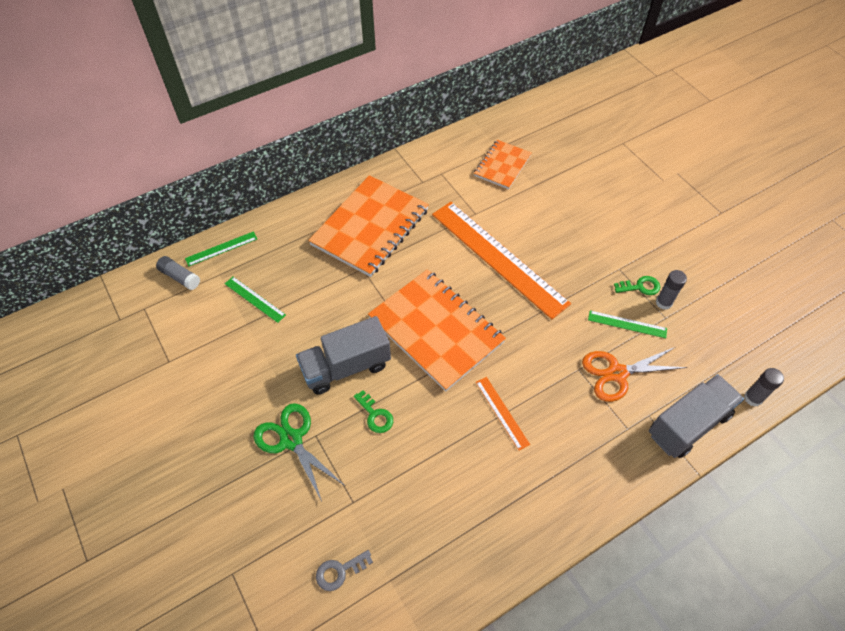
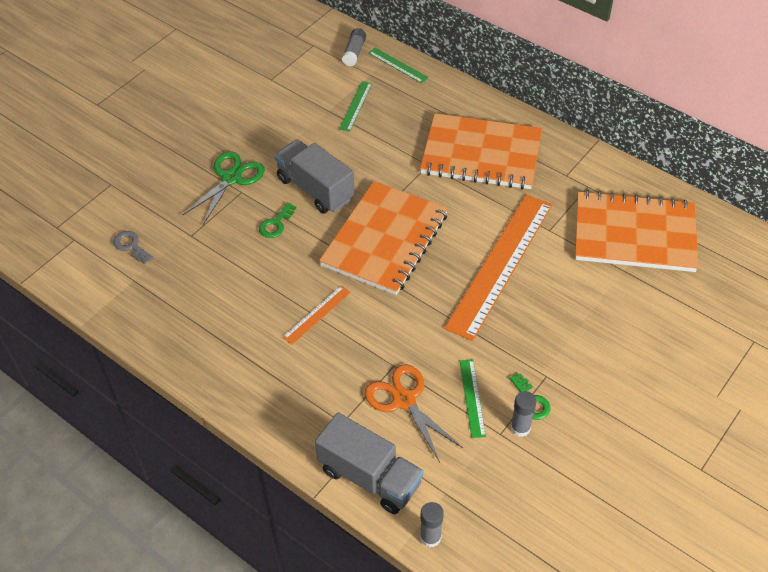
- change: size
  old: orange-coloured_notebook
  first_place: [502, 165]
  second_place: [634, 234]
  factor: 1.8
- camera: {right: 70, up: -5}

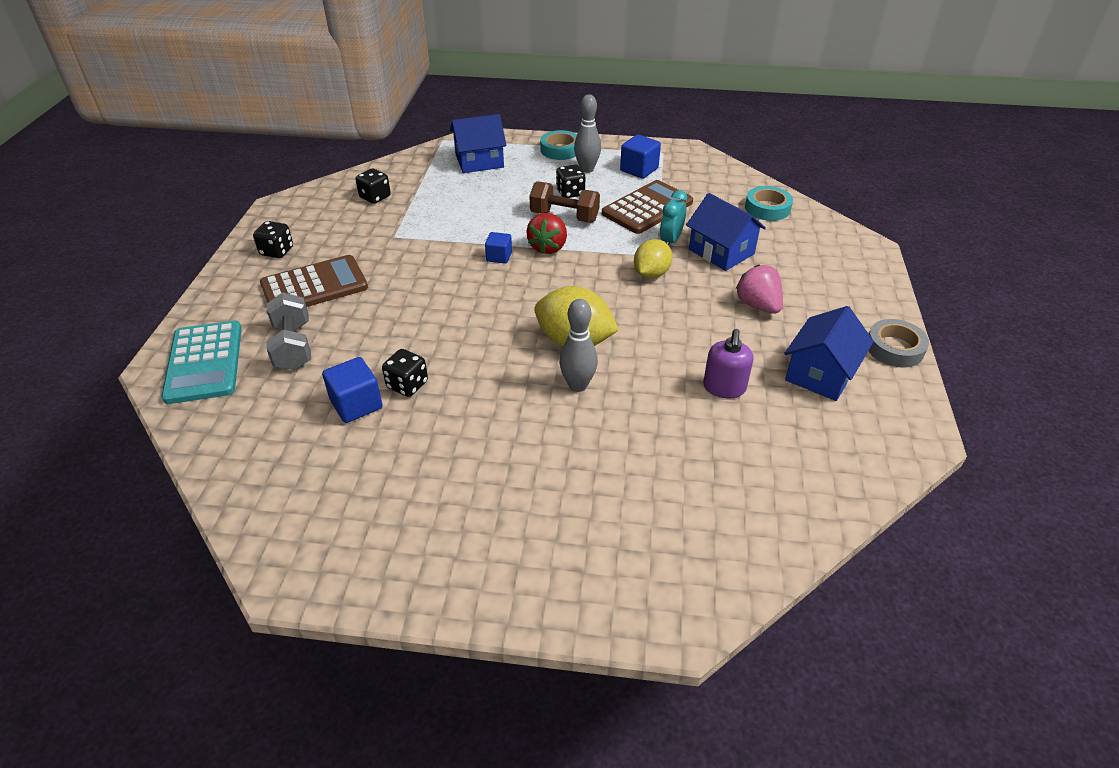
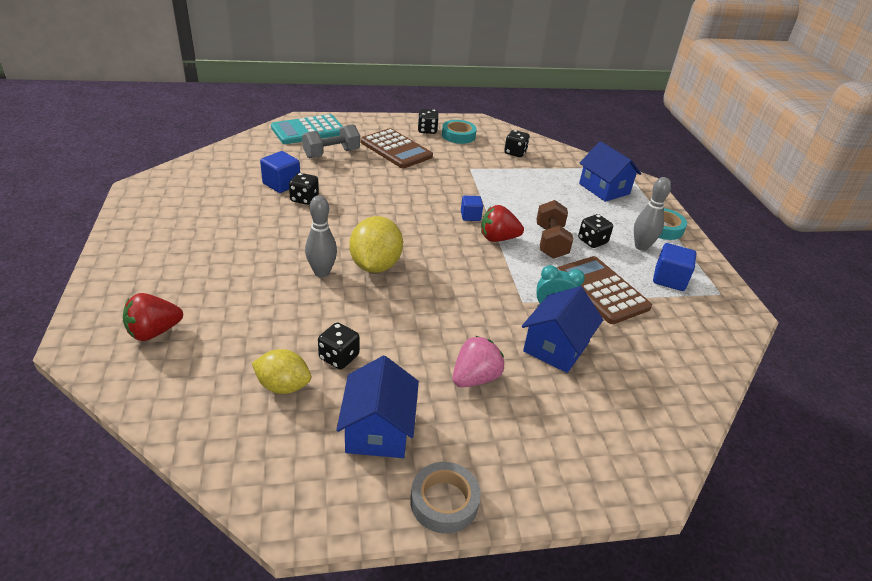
- change: spun
  old: russet_adding_machine
  first_place: [647, 208]
  second_place: [601, 290]
  degrees: -150
- change: relocated
  old: aqua_sticky_tape
  first_place: [767, 208]
  second_place: [458, 135]
- change: relocated
  old: yellow_lemon
  first_place: [651, 274]
  second_place: [283, 386]
- change: spun
  old: cobalt_toy_house
  first_place: [820, 374]
  second_place: [378, 430]
  degrees: 75
- change: exchanged
  old: violet_soap_pump
  new: jet-black_game_die
  first_place: [724, 388]
  second_place: [339, 357]
- change: appeared
  new: scarlet_toy_strawberry
  second_place: [154, 332]
- camera: {right: 70, up: -5}

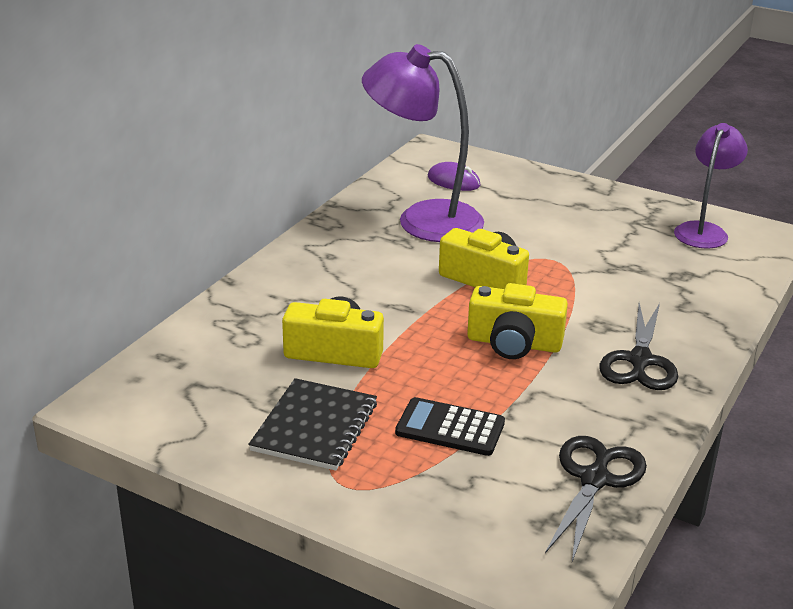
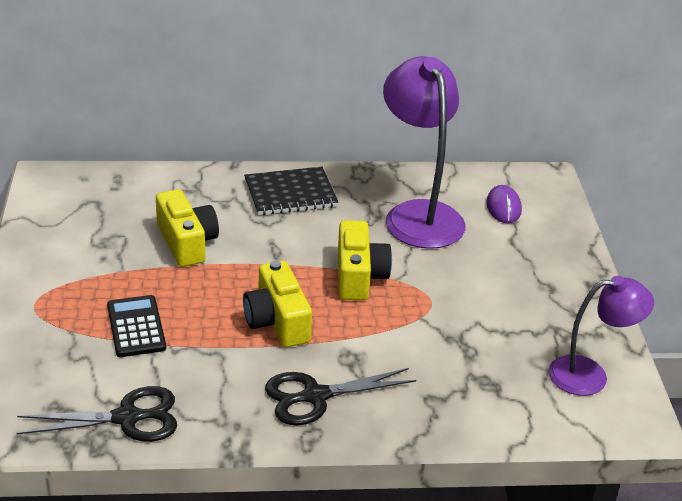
- change: relocated
  old: jet-black_notebook
  first_place: [314, 427]
  second_place: [290, 193]
- camera: {right: 55, up: 5}

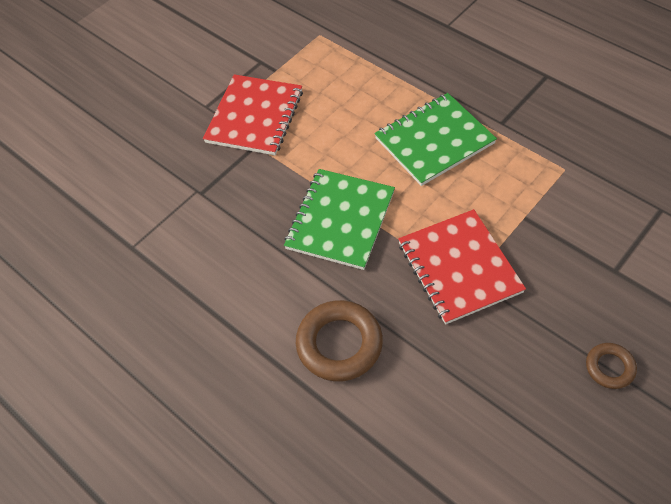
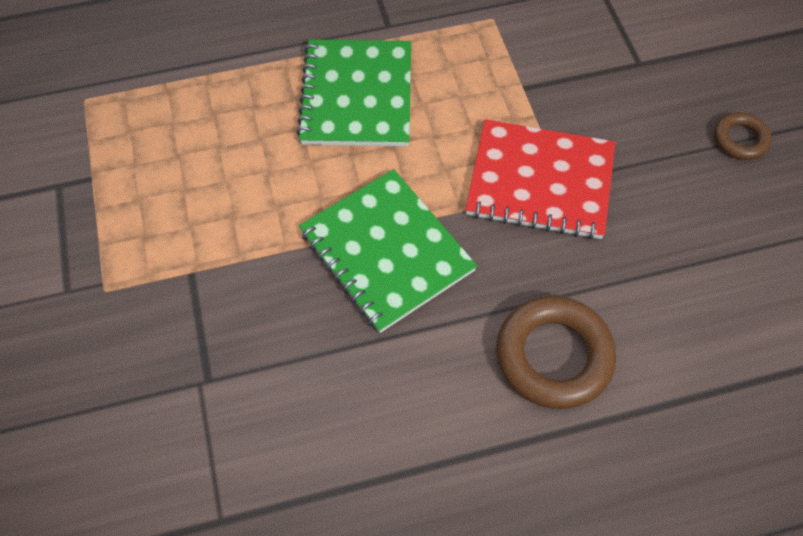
- change: missing
  old: scarlet_notebook
  first_place: [254, 117]
- camera: {right: -60, up: 5}

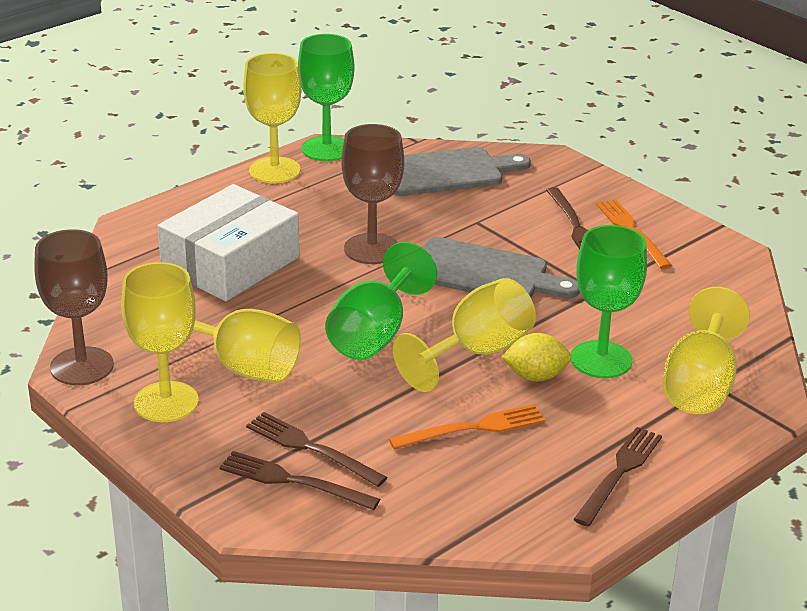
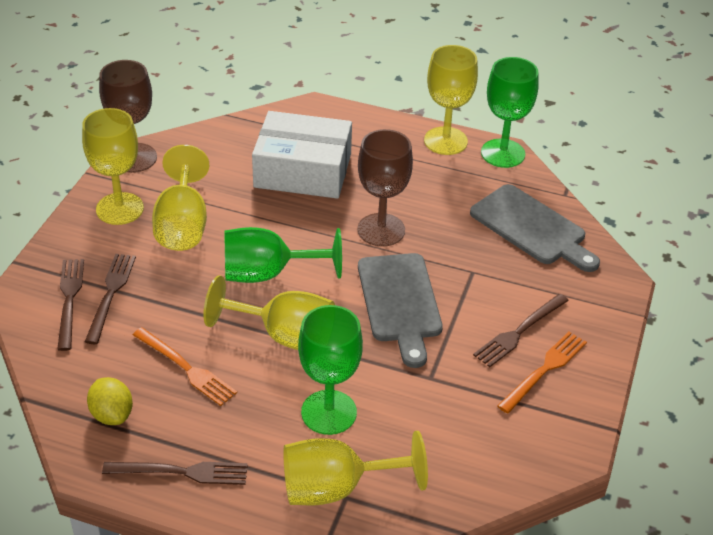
- change: relocated
  old: yellow_lemon
  first_place: [535, 376]
  second_place: [112, 414]
- camera: {right: 60, up: 10}

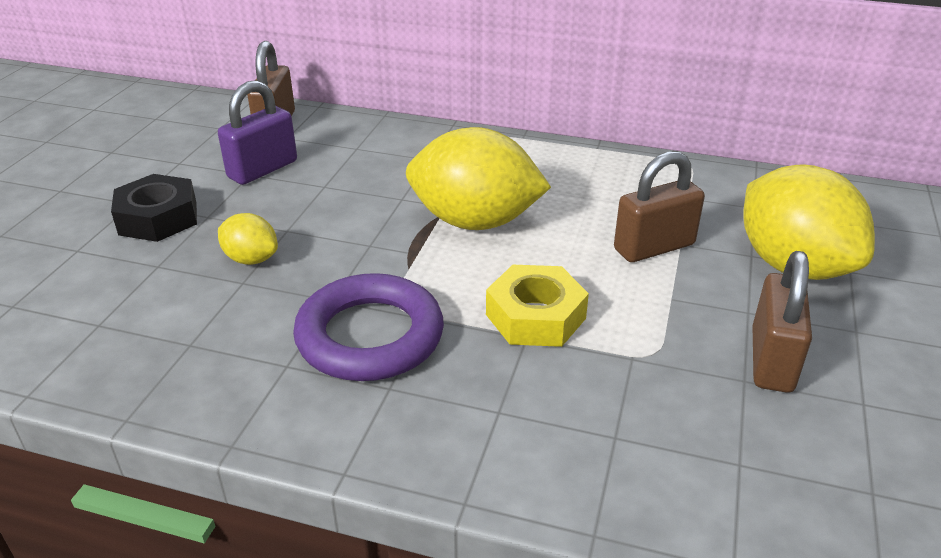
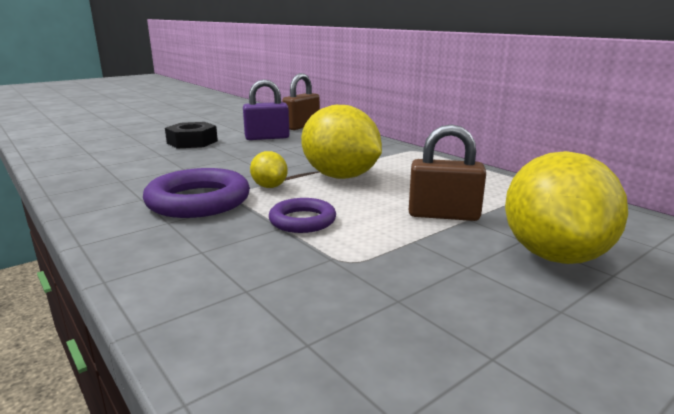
- change: relocated
  old: yellow_lemon
  first_place: [251, 259]
  second_place: [269, 186]
- change: missing
  old: russet_small_lock
  first_place: [771, 360]
- change: exchanged
  old: yellow_hexagon_nut
  new: violet_hoop
  first_place: [535, 316]
  second_place: [302, 221]
- camera: {right: 35, up: -15}

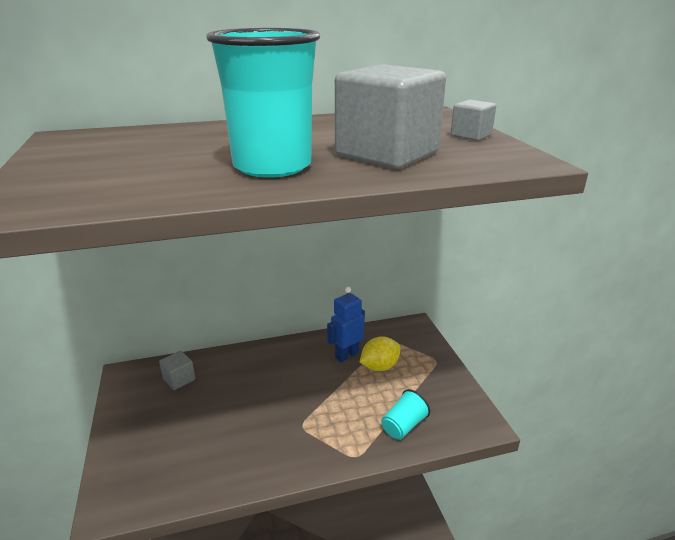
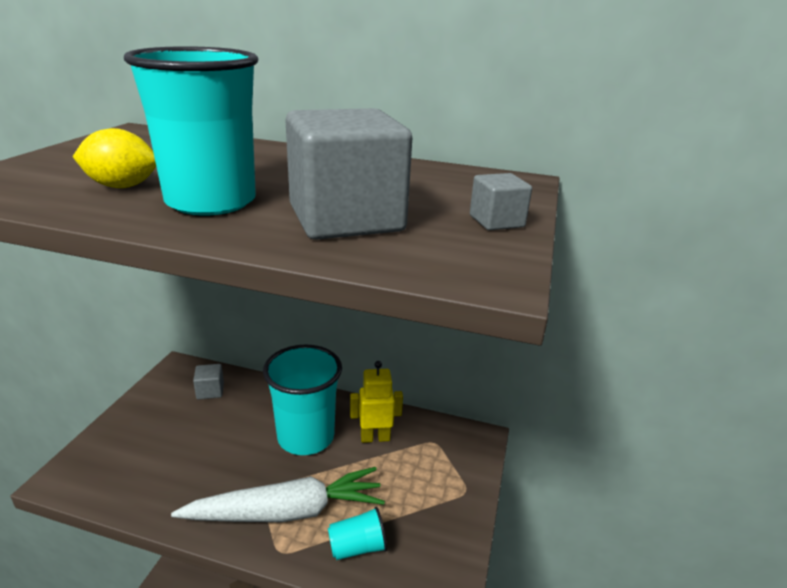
- change: colour
  old: cobalt_robot_figure
  new: yellow_robot_figure
  first_place: [346, 355]
  second_place: [375, 437]
- change: relocated
  old: yellow_lemon
  first_place: [379, 366]
  second_place: [122, 186]
- change: appeared
  new: aqua_beaker
  second_place: [306, 437]
- change: appeared
  new: pure_white_carrot
  second_place: [287, 511]
- camera: {right: 30, up: 0}

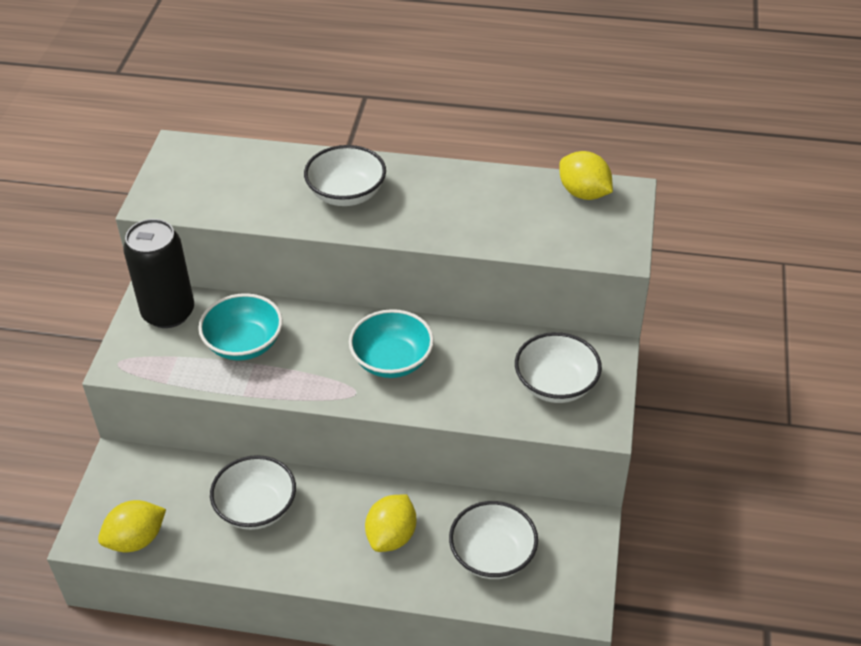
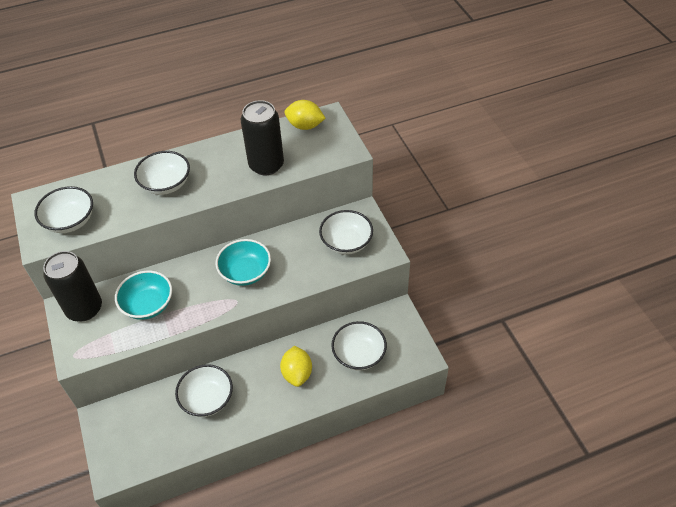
- change: missing
  old: yellow_lemon
  first_place: [136, 539]
- change: appeared
  new: jet-black_tin
  second_place: [266, 165]
- change: appeared
  new: pure_white_serving_bowl
  second_place: [70, 221]
- camera: {right: -30, up: 5}

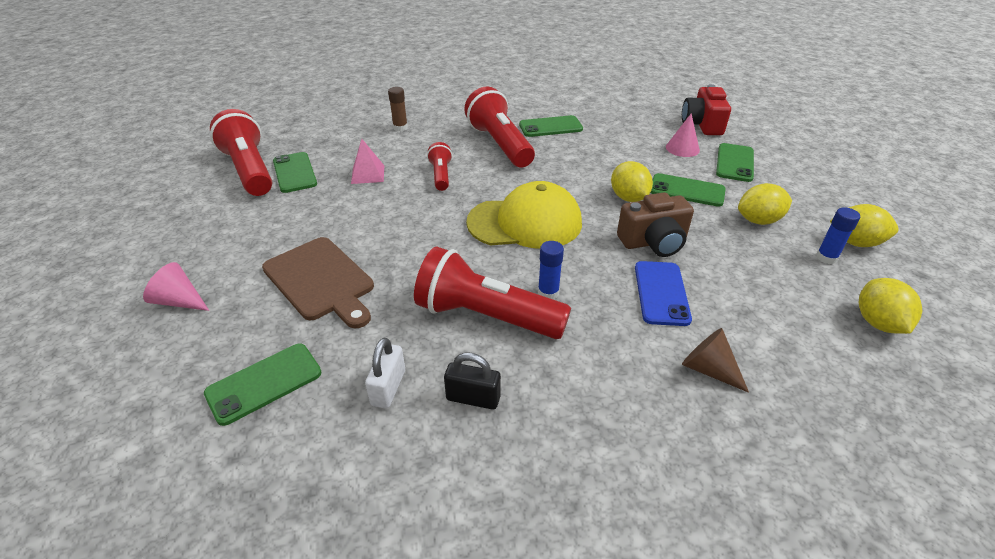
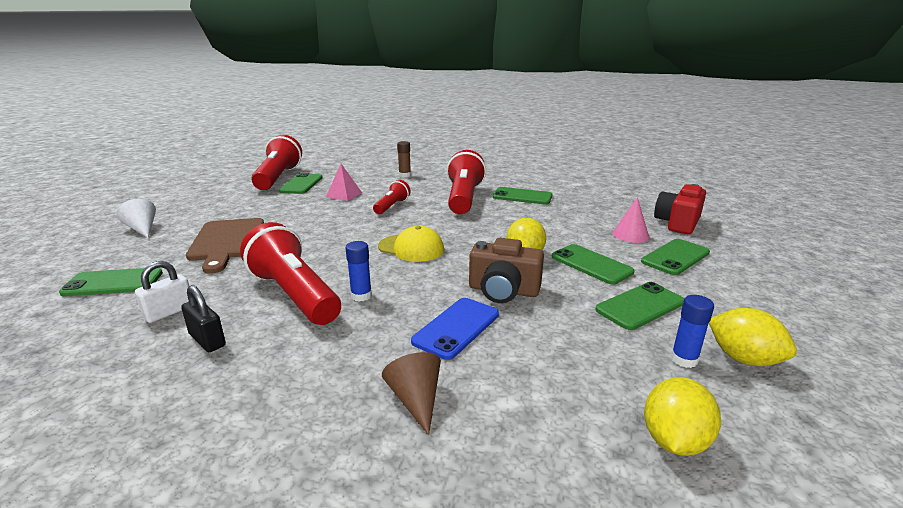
- change: size
  old: yellow_cap
  first_place: [525, 222]
  second_place: [411, 248]
  factor: 0.63
- change: exchanged
  old: yellow_lemon
  new: green_phone
  first_place: [758, 220]
  second_place: [640, 306]
- change: colour
  old: rose-pink_cone
  new: pure_white_cone
  first_place: [180, 301]
  second_place: [142, 229]
- camera: {right: 30, up: -15}

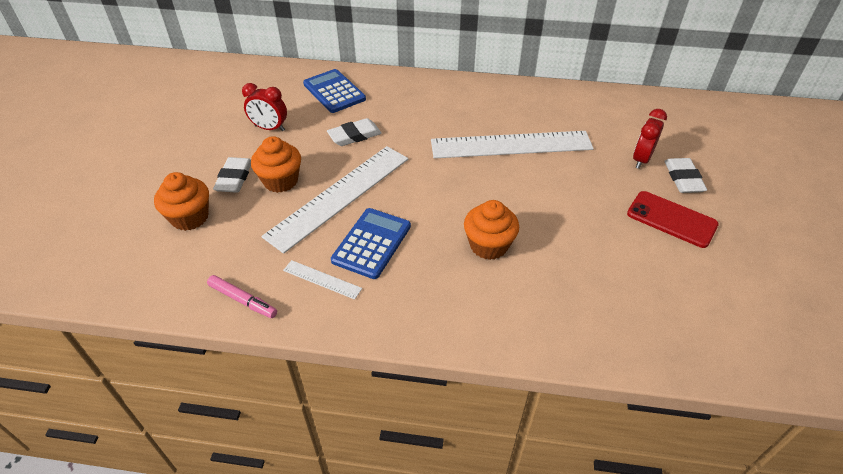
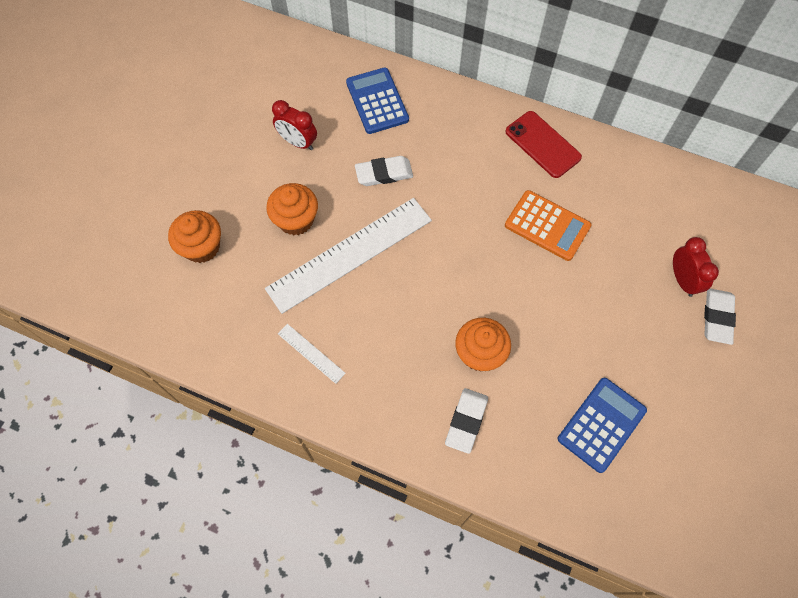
- change: spun
  old: scarlet_clock
  first_place: [641, 159]
  second_place: [682, 280]
  degrees: 120
- change: exchanged
  old: pure_white_measuring_stick
  new: orange-coloured_adding_machine
  first_place: [511, 145]
  second_place: [547, 226]
- change: relocated
  old: pure_white_gum_eraser
  first_place: [234, 178]
  second_place: [466, 421]
- change: relocated
  old: scarlet_phone
  first_place: [671, 219]
  second_place: [542, 144]
- change: relocated
  old: cobalt_adding_machine
  first_place: [372, 243]
  second_place: [601, 424]
- change: missing
  old: rose-pink_felt_pen
  first_place: [243, 300]
- camera: {right: 15, up: 20}

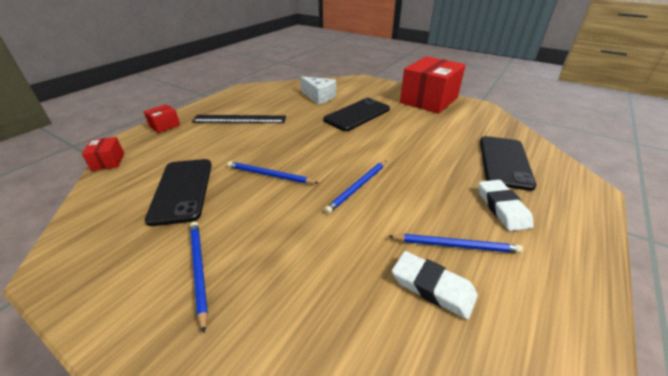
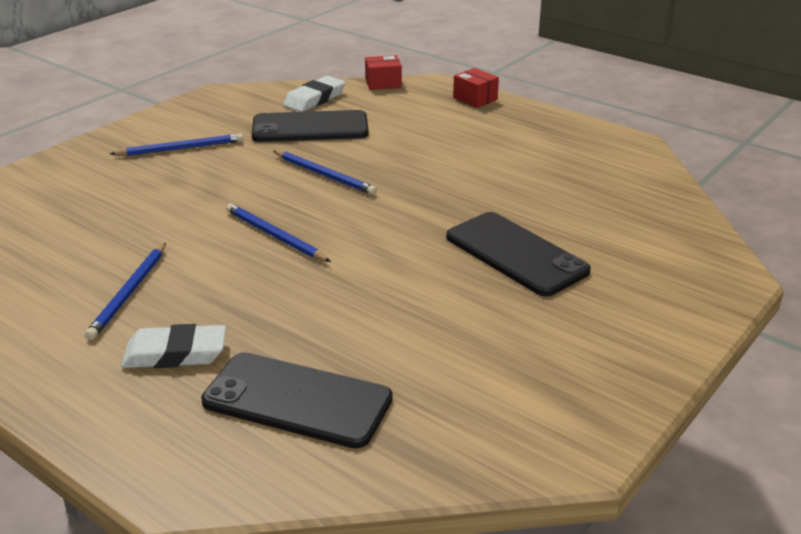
- change: missing
  old: scarlet_parcel
  first_place: [428, 100]
- change: missing
  old: pure_white_cheese
  first_place: [319, 97]
- change: missing
  old: jet-black_measuring_stick
  first_place: [239, 119]
- change: spun
  old: cobalt_pencil
  first_place: [270, 175]
  second_place: [325, 175]
  degrees: 105
- change: relocated
  old: pure_white_gum_eraser
  first_place: [432, 287]
  second_place: [314, 99]
- camera: {right: 95, up: -5}

